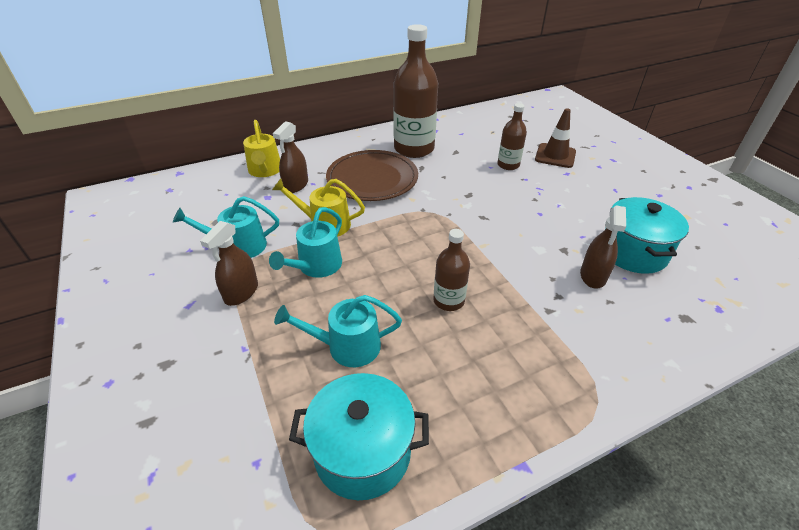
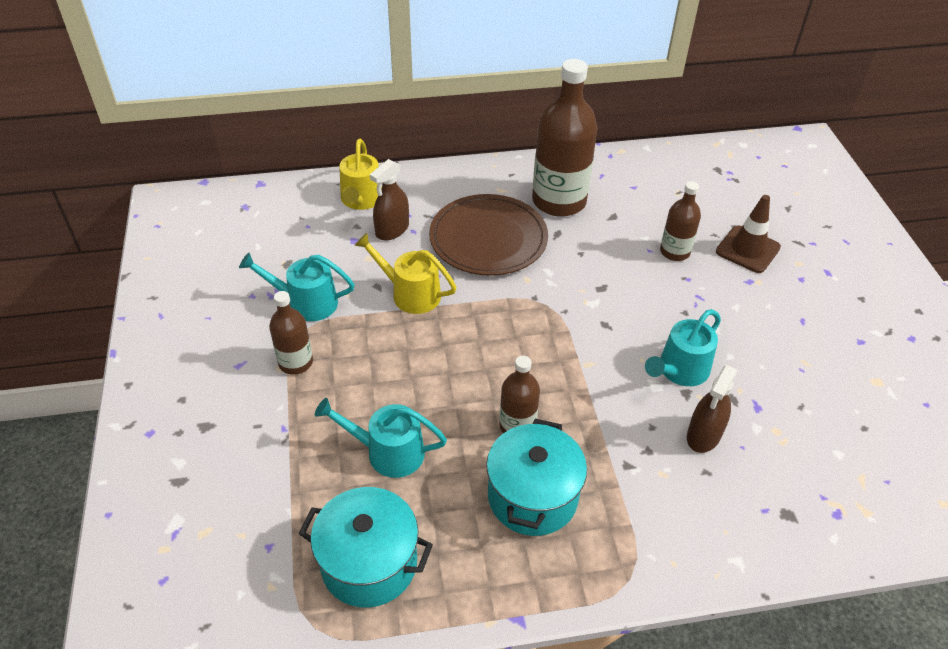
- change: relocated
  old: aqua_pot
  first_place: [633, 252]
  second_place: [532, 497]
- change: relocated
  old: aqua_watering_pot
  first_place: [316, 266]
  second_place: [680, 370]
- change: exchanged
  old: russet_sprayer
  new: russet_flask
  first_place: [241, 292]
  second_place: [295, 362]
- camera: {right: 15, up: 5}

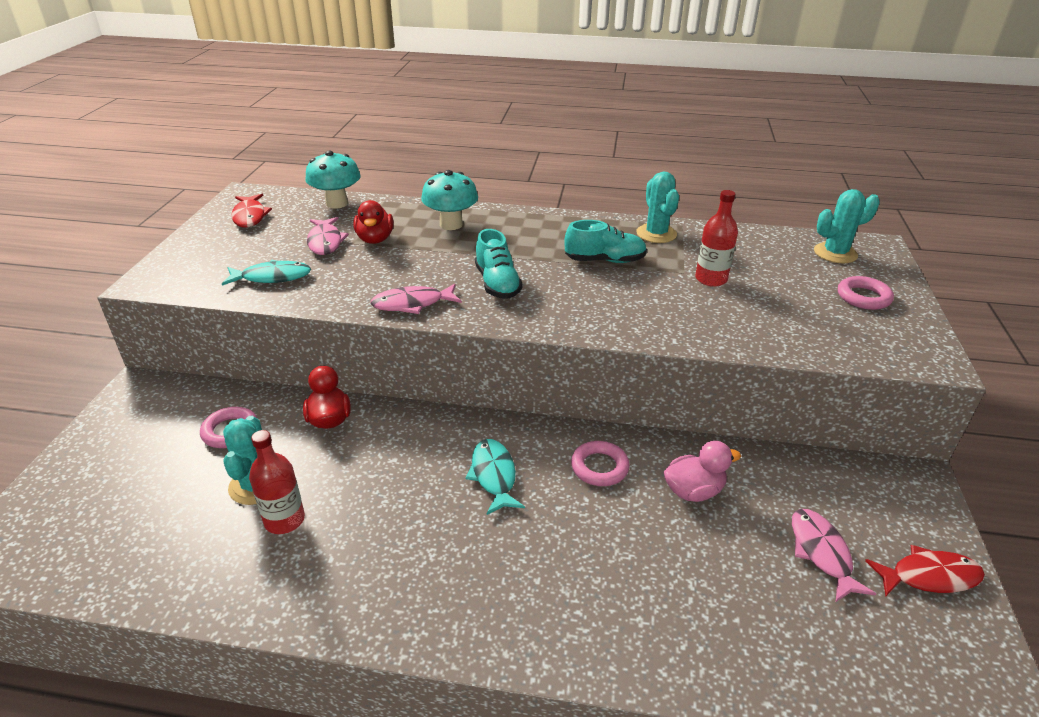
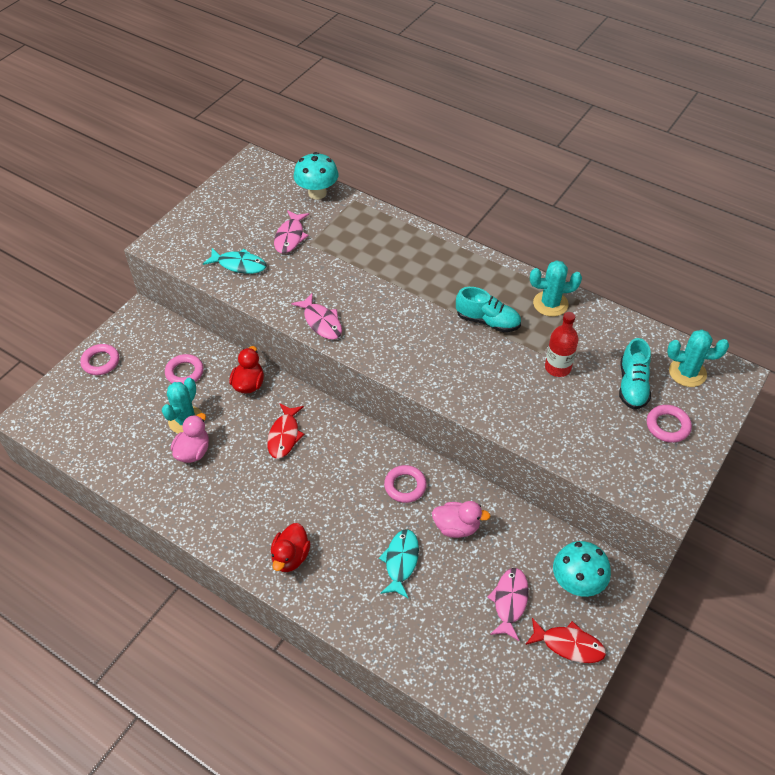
- change: relocated
  old: aqua_toadstool
  first_place: [451, 224]
  second_place: [577, 583]
- change: spun
  old: aqua_cactus
  first_place: [656, 234]
  second_place: [550, 304]
  degrees: 75
- change: relocated
  old: scarlet_fish
  first_place: [250, 216]
  second_place: [284, 435]
- change: relocated
  old: scarlet_toy_duck
  first_place: [375, 239]
  second_place: [290, 557]
- change: relocated
  old: aqua_shoe
  first_place: [497, 284]
  second_place: [632, 385]
- change: spun
  old: rose-pink_fish
  first_place: [412, 304]
  second_place: [321, 322]
  degrees: -135
- change: exchanged
  old: scarlet_flask
  new: rose-pink_toy_duck
  first_place: [284, 520]
  second_place: [193, 451]
- change: relocated
  old: aqua_fish
  first_place: [494, 475]
  second_place: [401, 562]
- change: appeared
  new: rose-pink_hoop
  second_place: [100, 362]
- camera: {right: 25, up: 15}

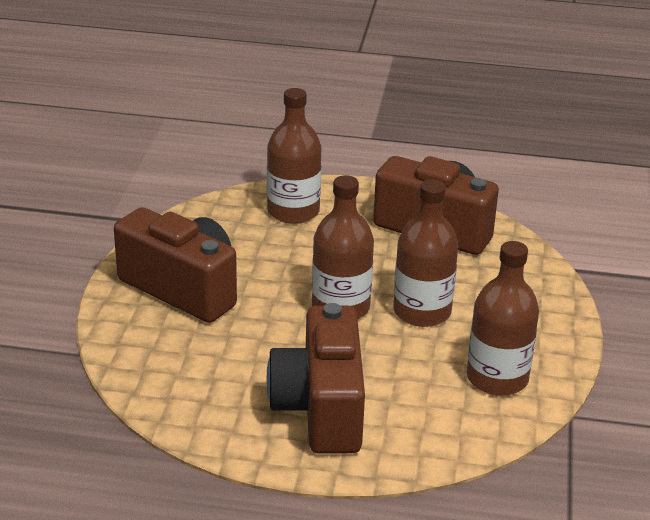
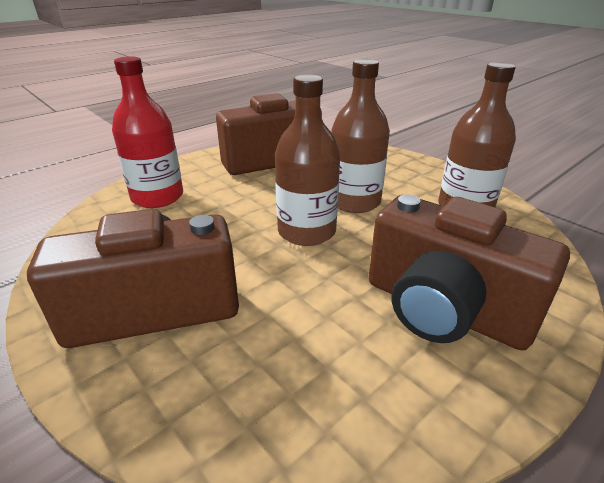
- change: colour
  old: russet_flask
  new: scarlet_flask
  first_place: [293, 211]
  second_place: [157, 197]
- camera: {right: -50, up: 0}

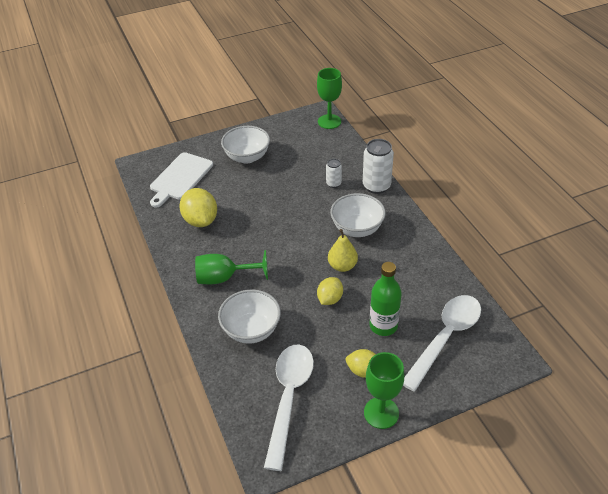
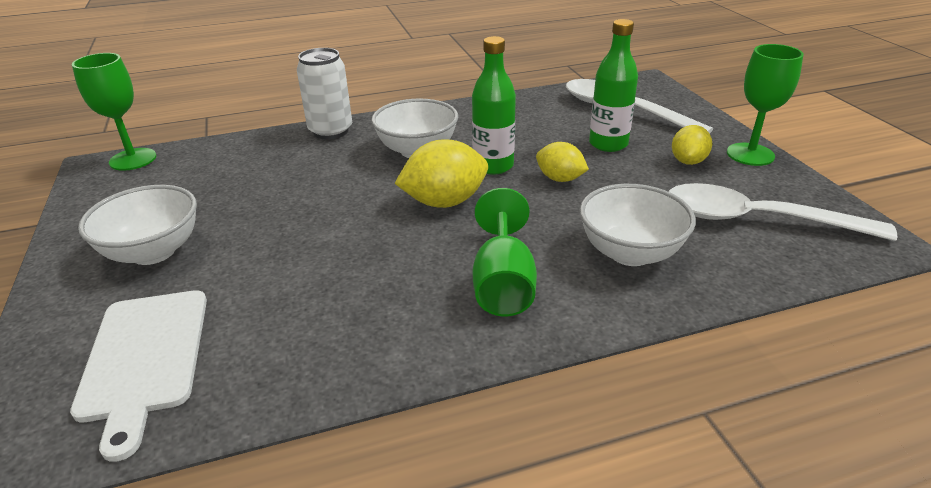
- change: spun
  old: pure_white_cutting_board
  first_place: [180, 178]
  second_place: [144, 358]
  degrees: 45
- change: missing
  old: pure_white_tin
  first_place: [333, 183]
- change: relocated
  old: yellow_lemon
  first_place: [200, 220]
  second_place: [444, 202]
- change: exchanged
  old: yellow_pear_fruit
  new: green_flask
  first_place: [342, 266]
  second_place: [493, 166]
- camera: {right: -85, up: -10}

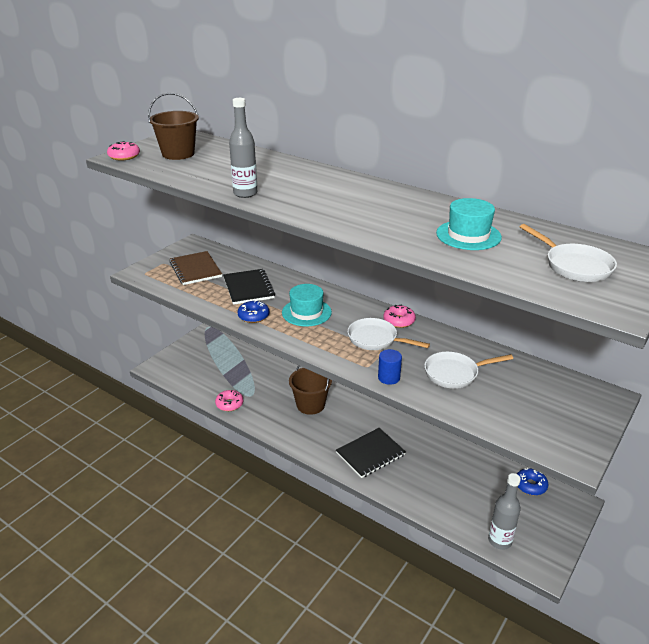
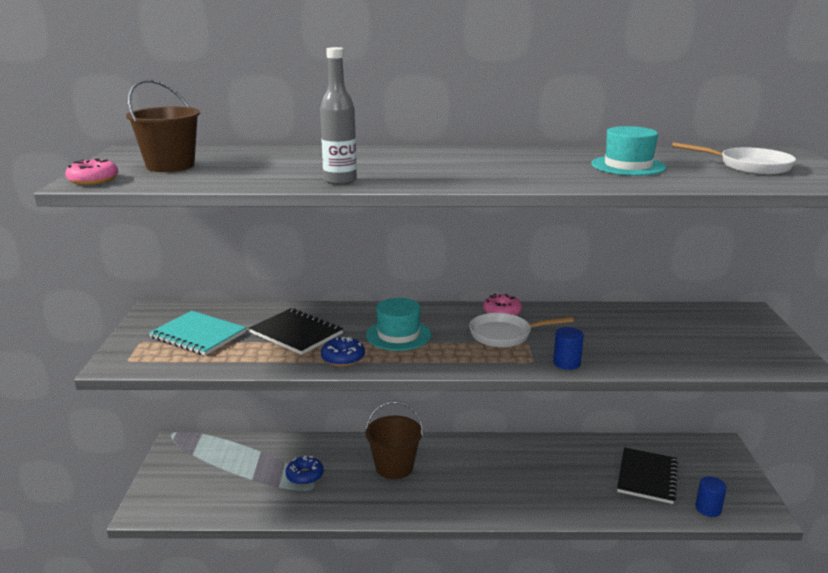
- change: colour
  old: russet_notebook
  new: aqua_notebook
  first_place: [195, 269]
  second_place: [198, 335]
- change: missing
  old: pure_white_skillet
  first_place: [455, 373]
- change: missing
  old: rose-pink_glazed_donut
  first_place: [229, 404]
- change: relocated
  old: jet-black_notebook
  first_place: [370, 454]
  second_place: [647, 477]
- change: relocated
  old: cobalt_glazed_donut
  first_place: [530, 485]
  second_place: [304, 476]
- change: exchanged
  old: grey_flask
  new: cobalt_solid_cylinder
  first_place: [499, 541]
  second_place: [708, 508]
- camera: {right: -35, up: -10}

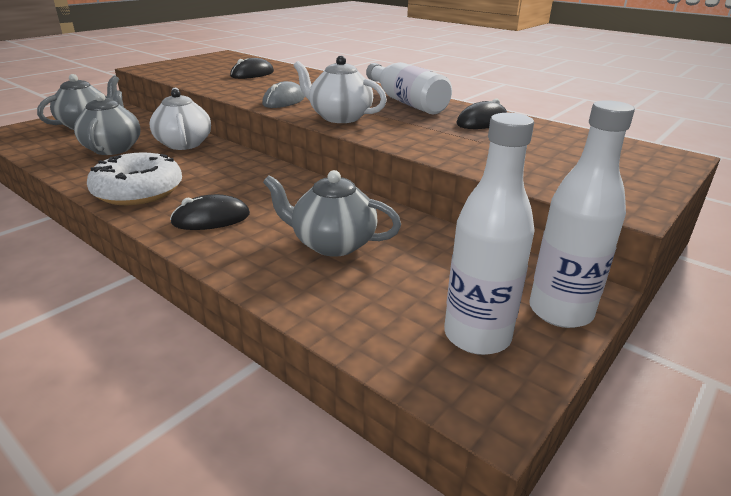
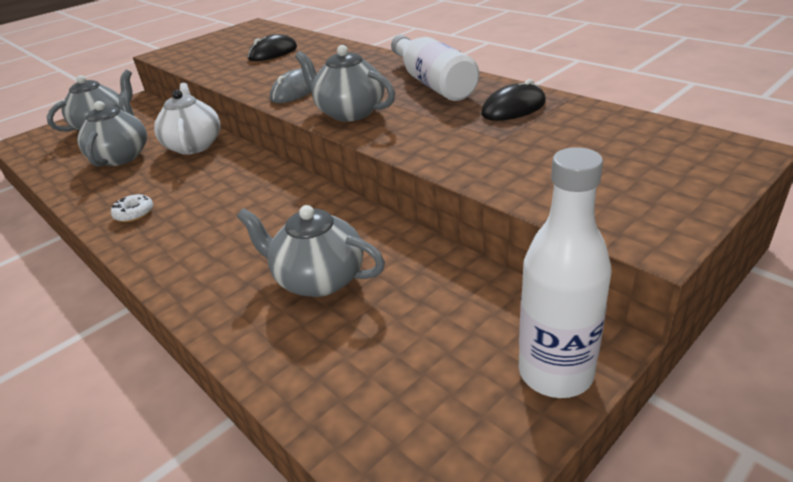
- change: colour
  old: pure_white_china_teapot
  new: grey_china_teapot
  first_place: [339, 117]
  second_place: [349, 112]
- change: missing
  old: pure_white_flask
  first_place: [477, 336]
- change: size
  old: pure_white_glazed_donut
  first_place: [138, 191]
  second_place: [134, 213]
  factor: 0.43
- change: missing
  old: jet-black_PC_mouse
  first_place: [211, 219]
- camera: {right: 10, up: 5}

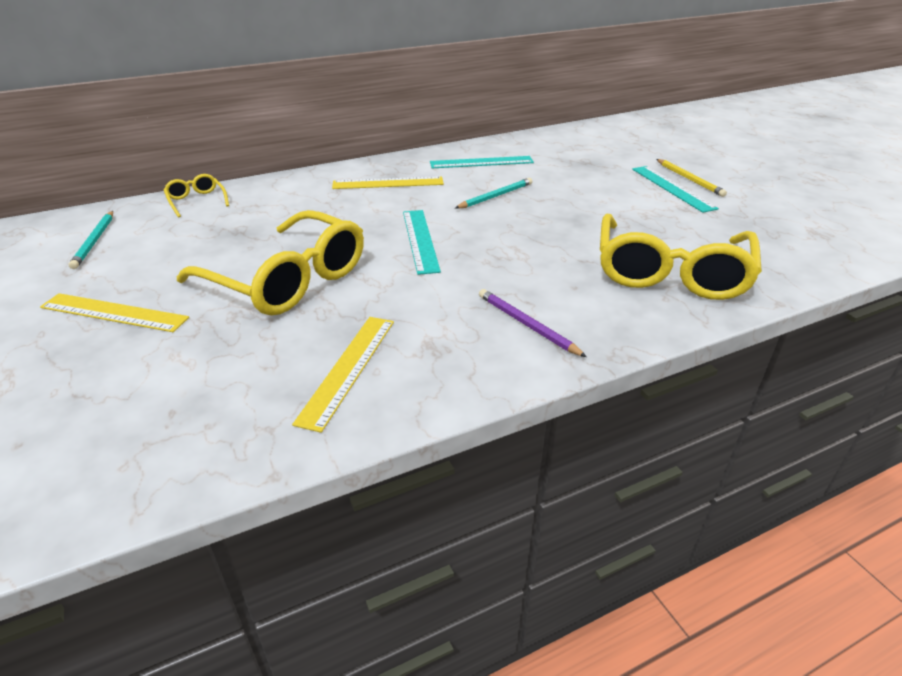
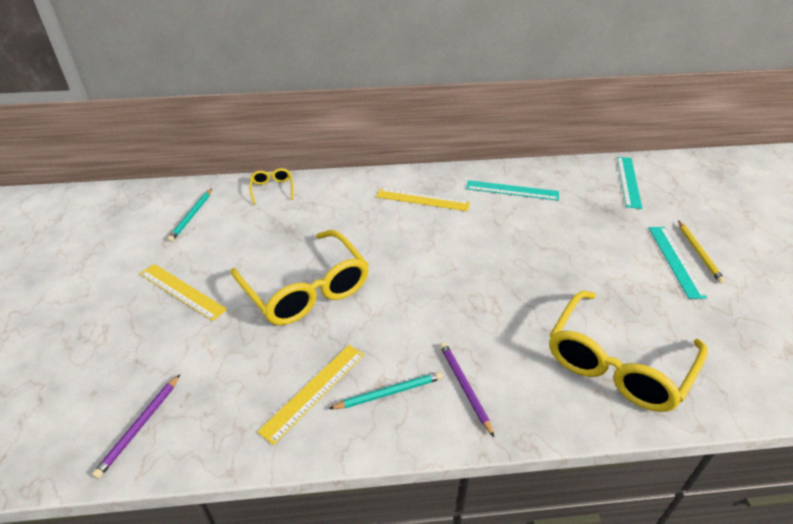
- change: relocated
  old: aqua_pencil
  first_place: [495, 196]
  second_place: [389, 392]
- change: relocated
  old: aqua_measuring_stick
  first_place: [420, 240]
  second_place: [628, 181]
- change: appeared
  new: violet_pencil
  second_place: [140, 426]
- camera: {right: 20, up: 5}

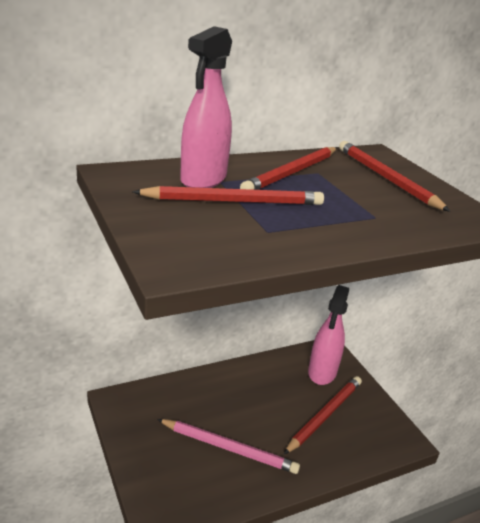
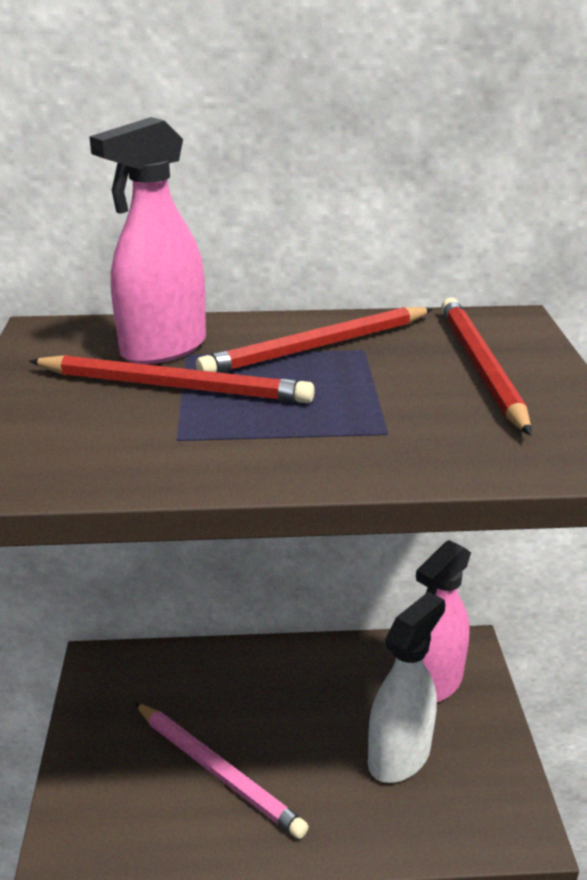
- change: exchanged
  old: scarlet_pencil
  new: pure_white_sprayer
  first_place: [325, 415]
  second_place: [399, 755]
- camera: {right: 25, up: 0}

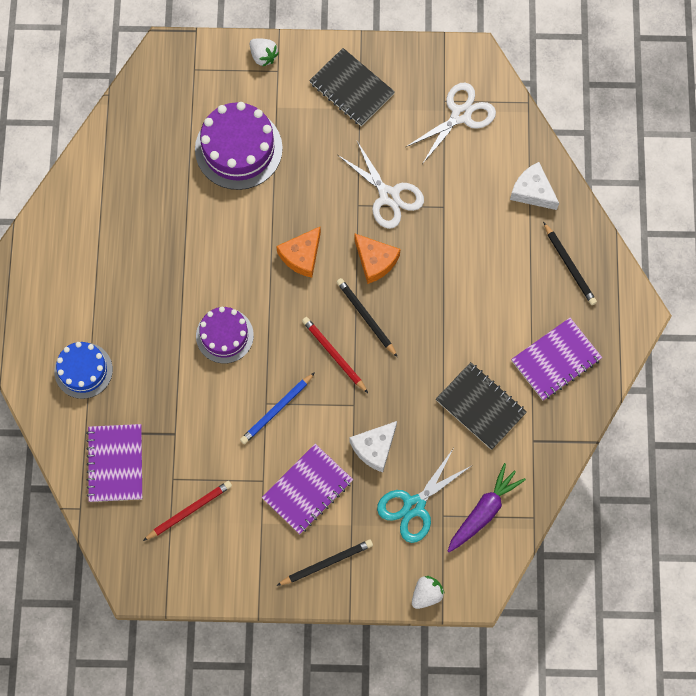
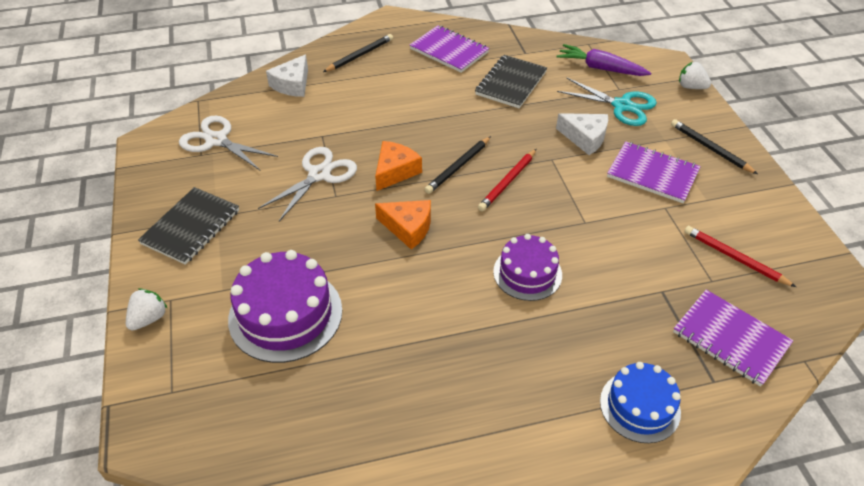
- change: missing
  old: cobalt_pencil
  first_place: [276, 410]
- change: spun
  old: violet_notebook
  first_place: [115, 463]
  second_place: [730, 338]
  degrees: 60
- camera: {right: -105, up: -25}

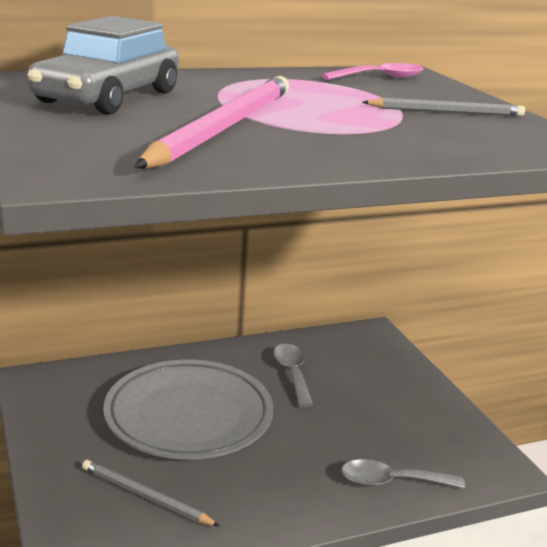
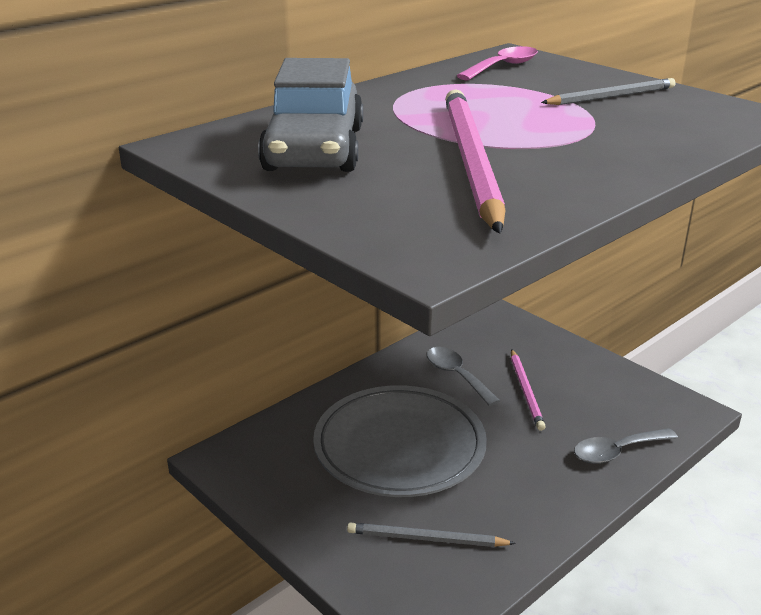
- change: appeared
  new: rose-pink_pencil
  second_place: [526, 391]
- camera: {right: -20, up: 5}

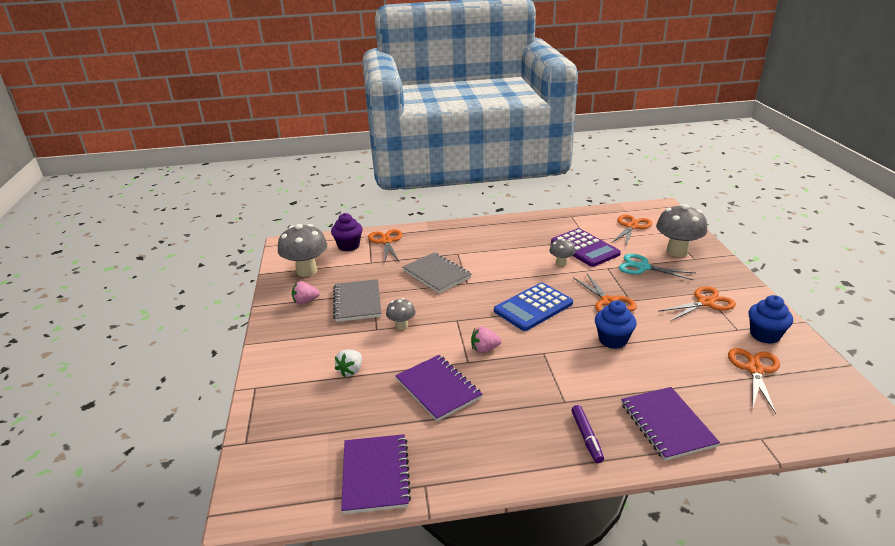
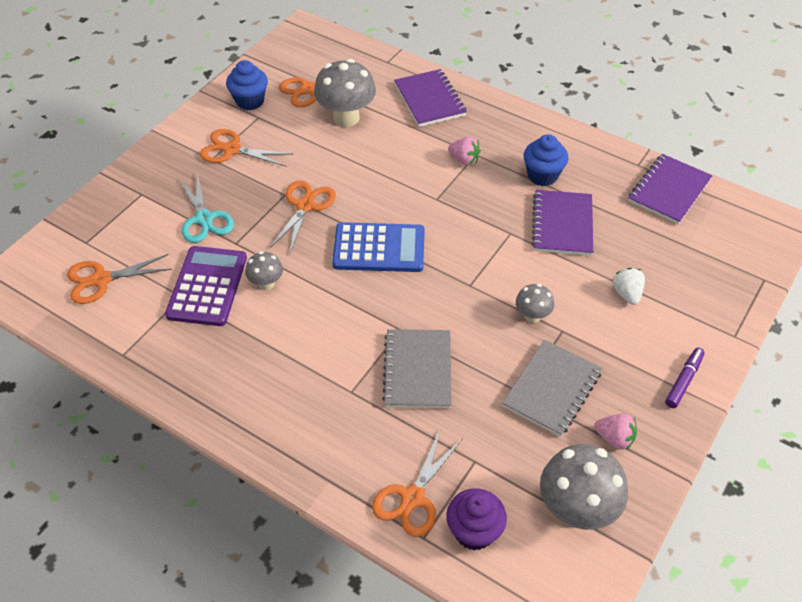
- change: relocated
  old: grey_toadstool
  first_place: [677, 251]
  second_place: [346, 118]
- change: relocated
  old: cobalt_cupcake
  first_place: [613, 340]
  second_place: [542, 175]
- change: relocated
  old: rose-pink_toy_strawberry
  first_place: [484, 349]
  second_place: [464, 160]
- change: spun
  old: pure_white_toy_strawberry
  first_place: [351, 371]
  second_place: [627, 293]
  degrees: -75
- change: spun
  old: violet_notebook
  first_place: [667, 425]
  second_place: [430, 100]
  degrees: -45
- change: relocated
  old: violet_felt_pen
  first_place: [586, 437]
  second_place: [683, 381]
- camera: {right: -140, up: 20}

